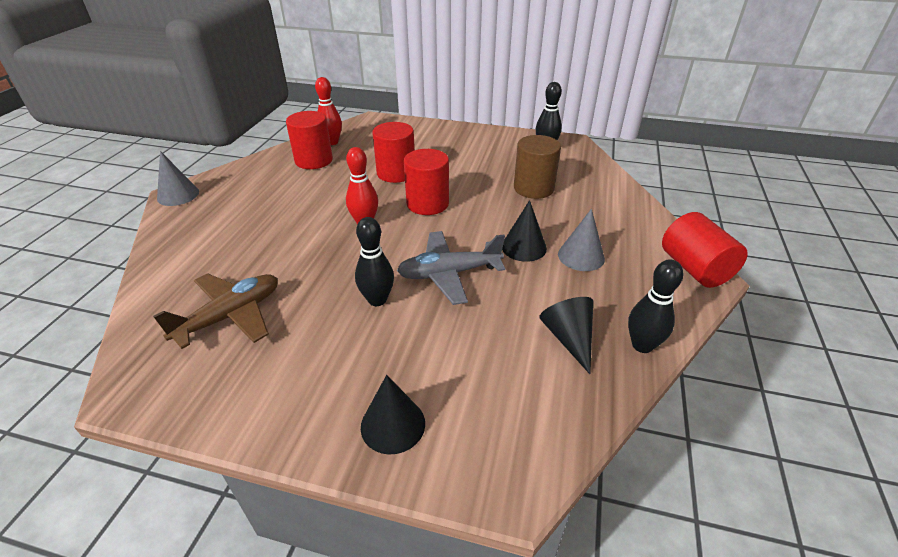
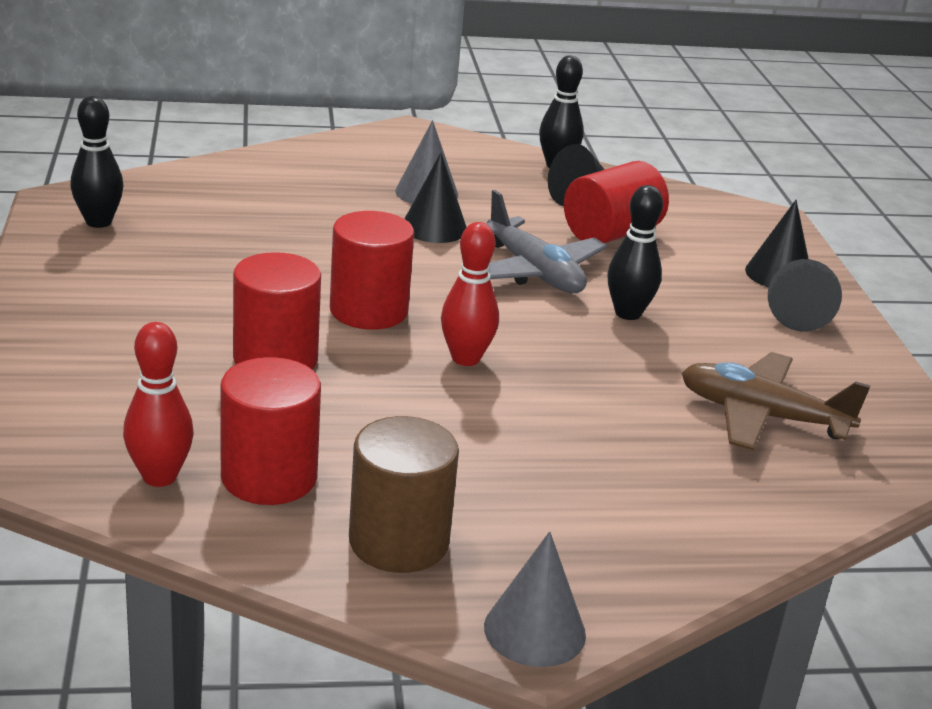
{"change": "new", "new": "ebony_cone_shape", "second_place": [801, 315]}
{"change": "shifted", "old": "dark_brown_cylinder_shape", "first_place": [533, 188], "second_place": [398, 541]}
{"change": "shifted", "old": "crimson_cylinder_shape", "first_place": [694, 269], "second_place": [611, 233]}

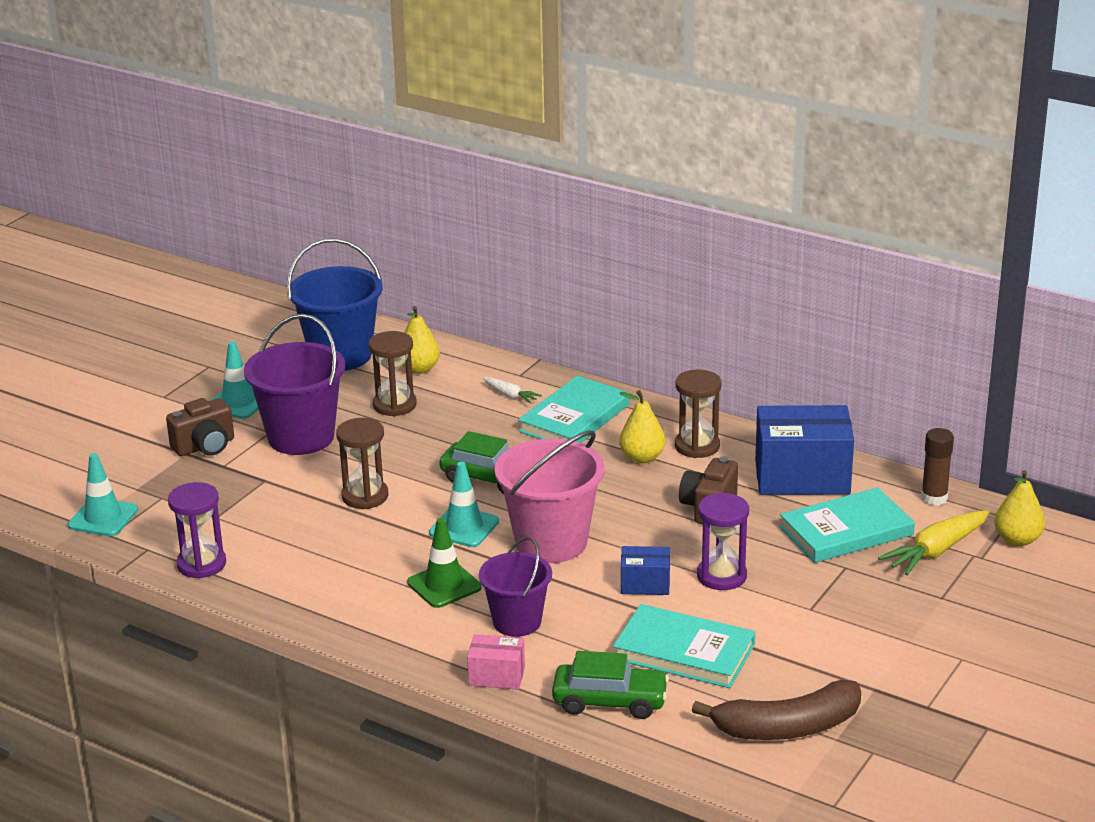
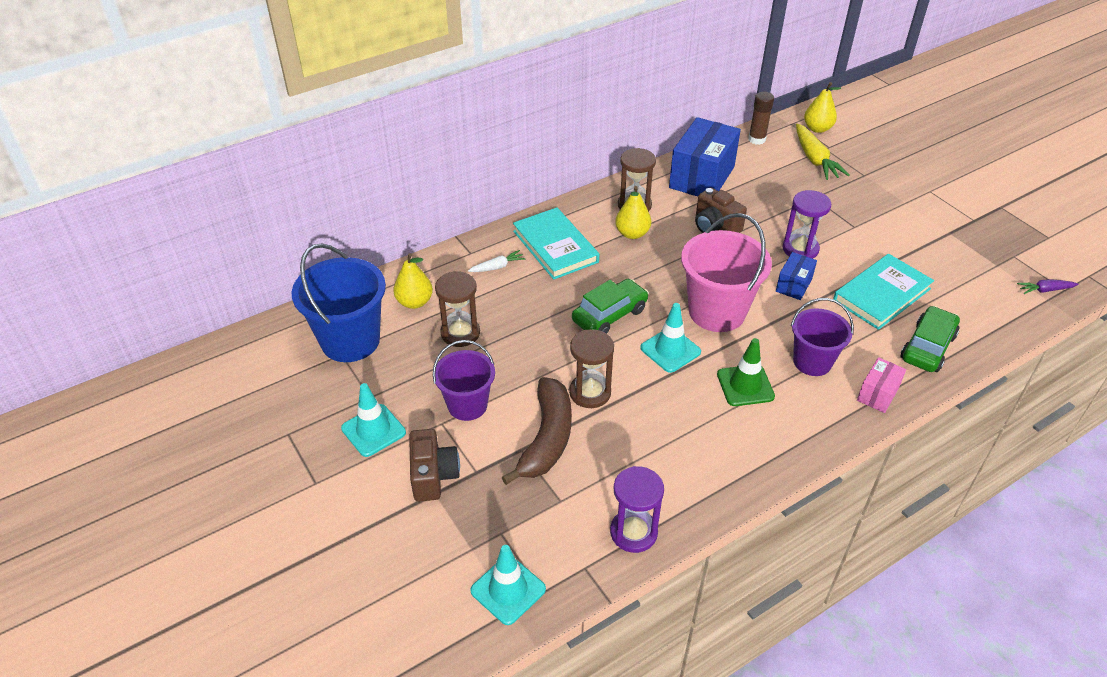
{"change": "gone", "old": "aqua_hardback", "first_place": [846, 531]}
{"change": "new", "new": "royal_purple_root_vegetable", "second_place": [1044, 290]}
{"change": "shifted", "old": "dark_brown_toy_banana", "first_place": [787, 727], "second_place": [546, 438]}
{"change": "scaled", "old": "royal_purple_pail", "first_place": [301, 437], "second_place": [467, 405], "factor": 0.64}

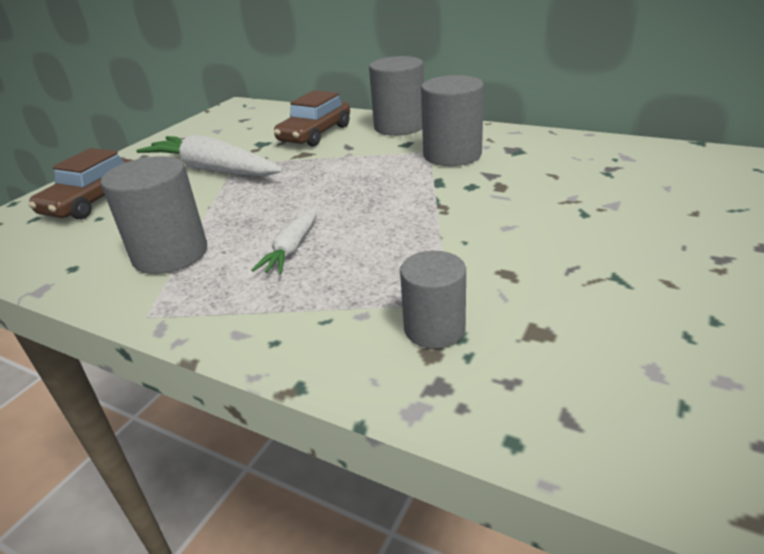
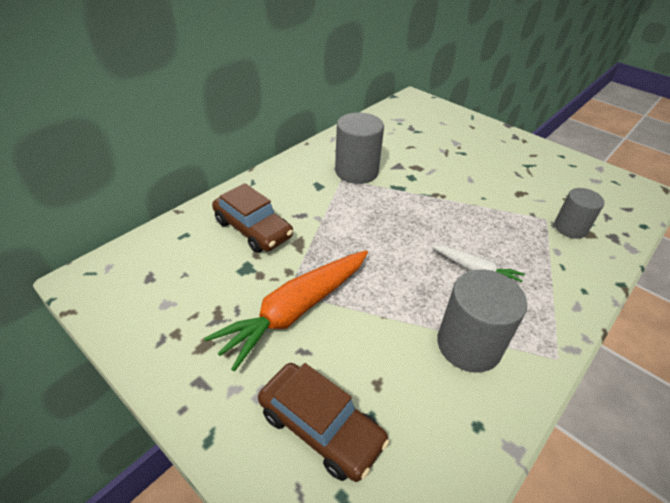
{"change": "gone", "old": "grey_cylinder_shape", "first_place": [399, 127]}
{"change": "repainted", "old": "pure_white_root_vegetable", "new": "orange-coloured_root_vegetable", "first_place": [213, 170], "second_place": [296, 310]}

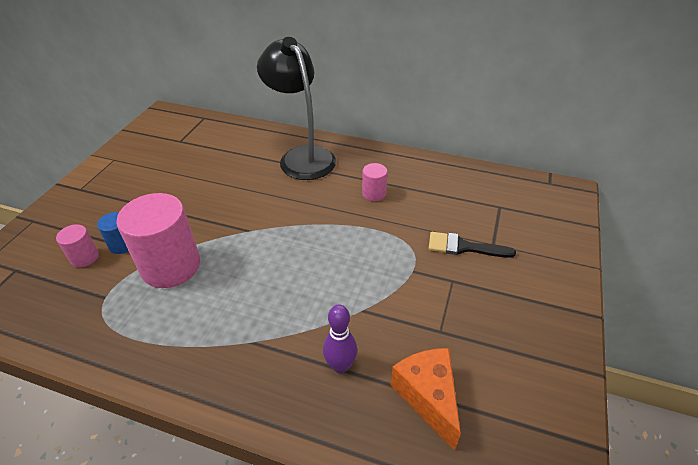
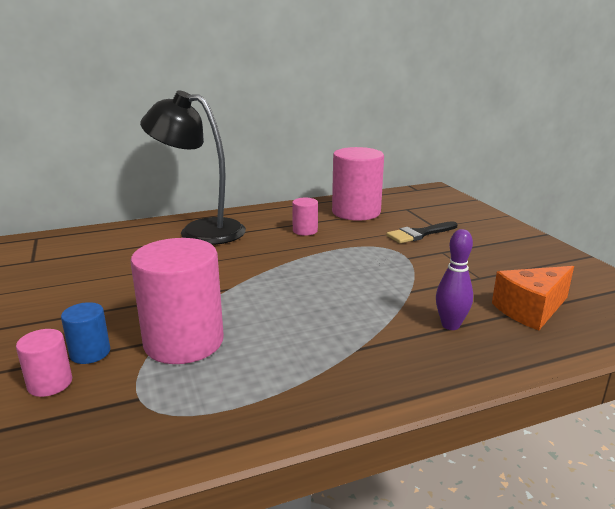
{"change": "new", "new": "rose-pink_cylinder_shape", "second_place": [356, 212]}
{"change": "rotated", "old": "orange-coloured_cheese", "first_place": [428, 397], "second_place": [531, 310], "degrees": -60}

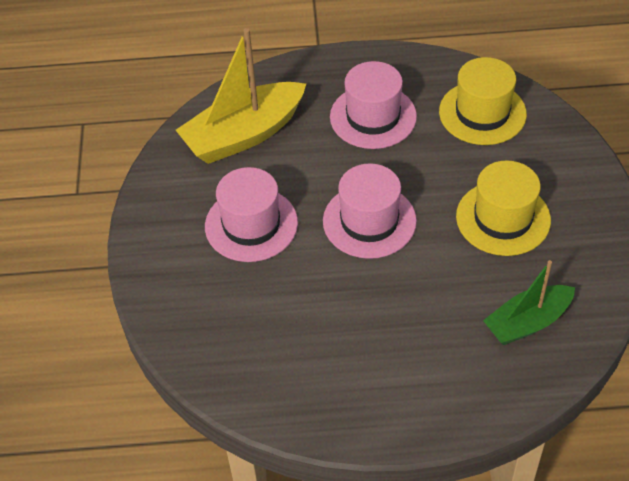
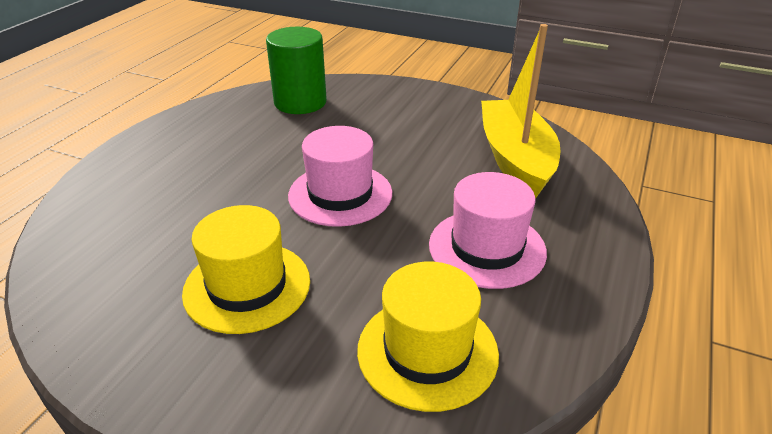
{"change": "gone", "old": "rose-pink_top_hat", "first_place": [251, 224]}
{"change": "gone", "old": "emerald_sailboat", "first_place": [527, 322]}
{"change": "new", "new": "emerald_cylinder_shape", "second_place": [300, 102]}

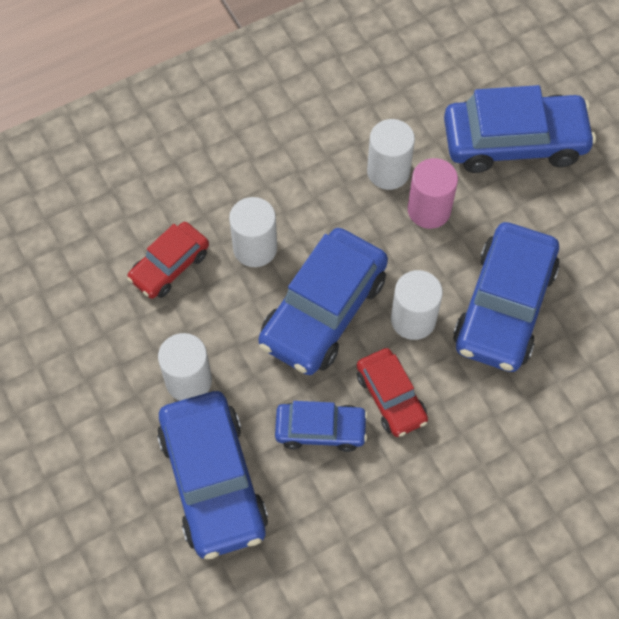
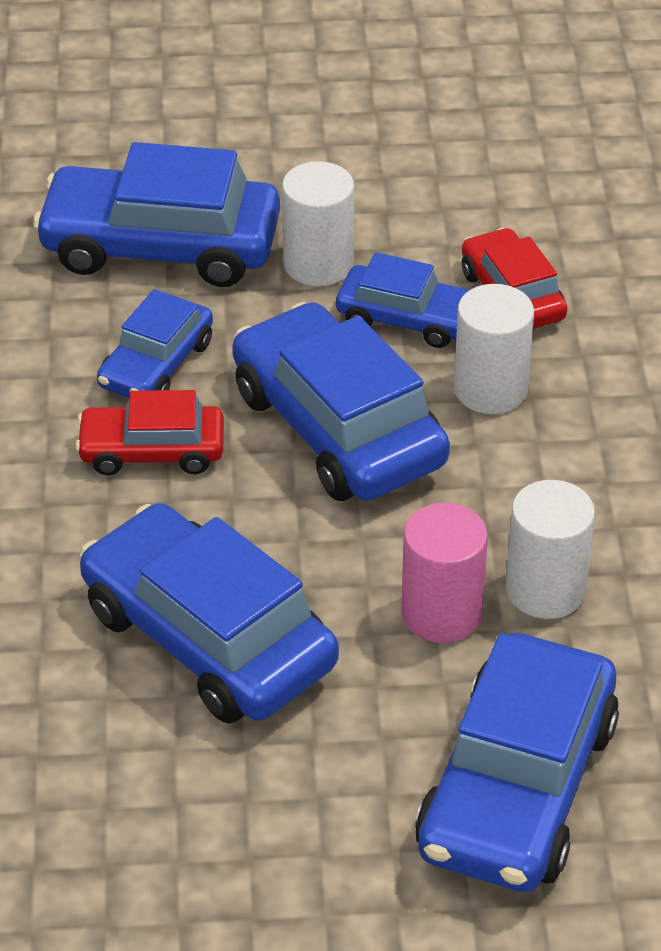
{"change": "gone", "old": "pure_white_cylinder_shape", "first_place": [413, 319]}
{"change": "new", "new": "cobalt_toy_car", "second_place": [406, 318]}

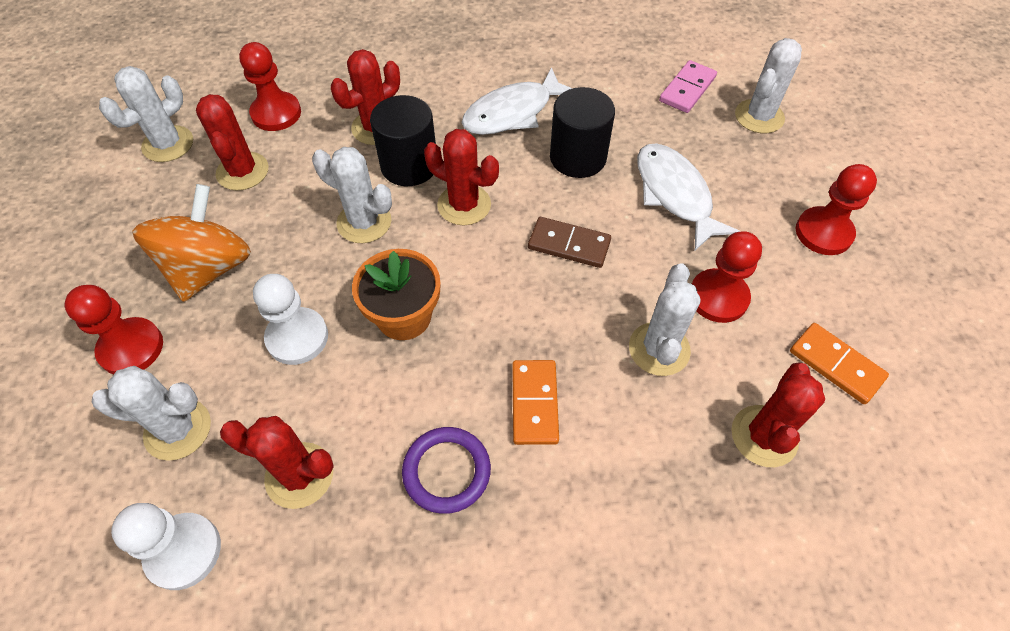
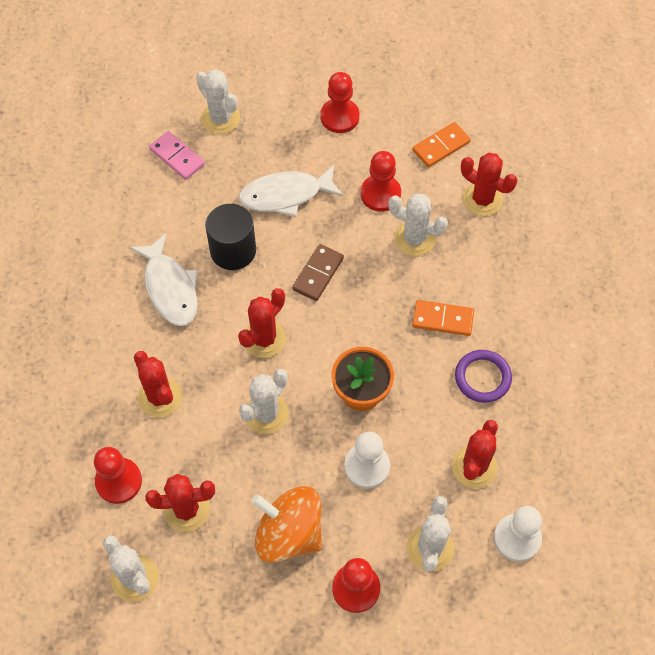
{"change": "gone", "old": "ebony_cylinder_shape", "first_place": [409, 165]}

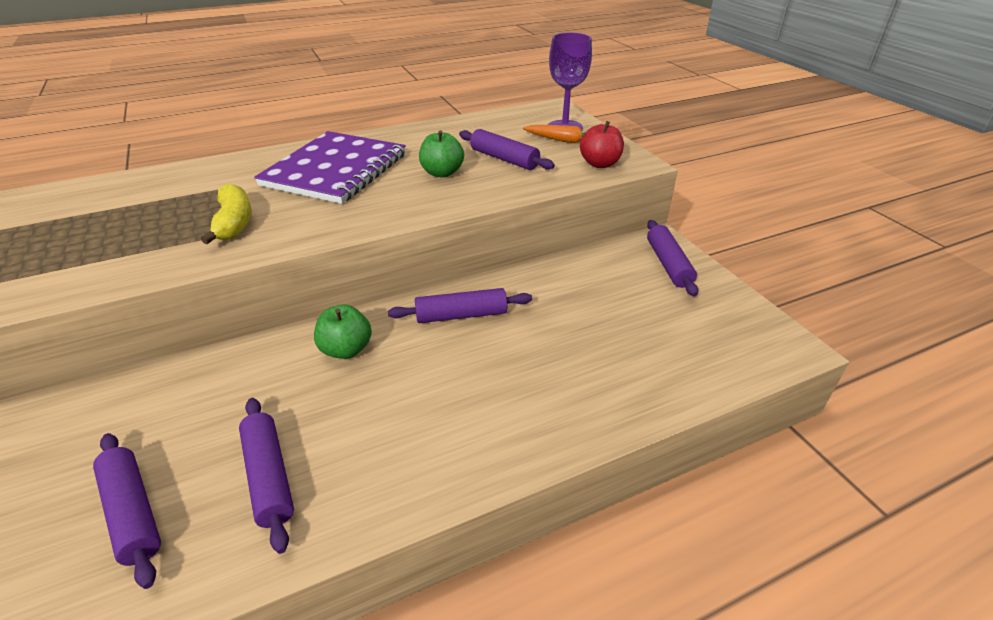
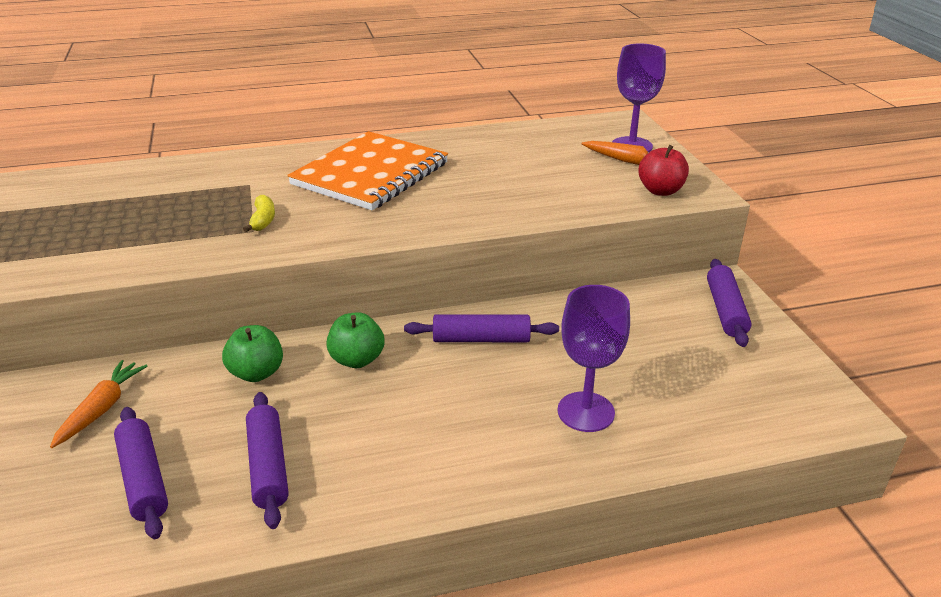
{"change": "gone", "old": "royal_purple_dough_roller", "first_place": [504, 159]}
{"change": "new", "new": "orange-coloured_root_vegetable", "second_place": [101, 409]}
{"change": "new", "new": "royal_purple_wine_glass", "second_place": [586, 412]}
{"change": "shifted", "old": "emerald_toy_apple", "first_place": [442, 173], "second_place": [256, 373]}
{"change": "repainted", "old": "royal_purple_notepad", "new": "orange-coloured_notepad", "first_place": [335, 170], "second_place": [370, 174]}
{"change": "scaled", "old": "bright_yellow_toy_banana", "first_place": [234, 223], "second_place": [263, 220], "factor": 0.64}

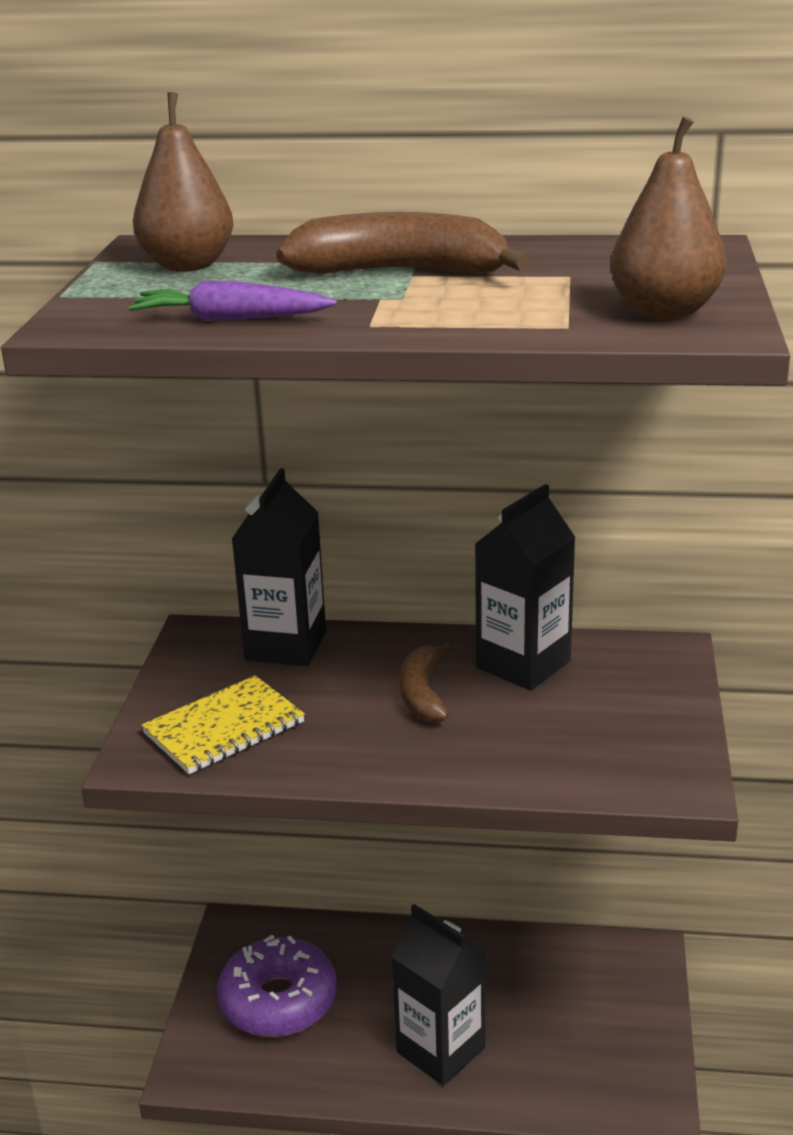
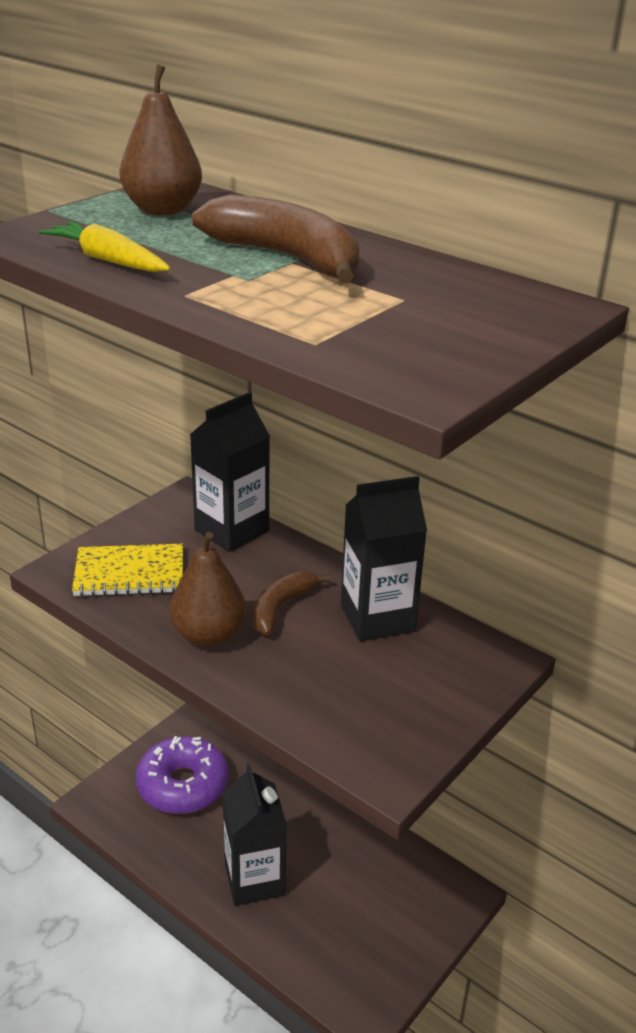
{"change": "shifted", "old": "dark_brown_pear", "first_place": [664, 312], "second_place": [208, 635]}
{"change": "repainted", "old": "royal_purple_root_vegetable", "new": "bright_yellow_root_vegetable", "first_place": [230, 319], "second_place": [107, 260]}

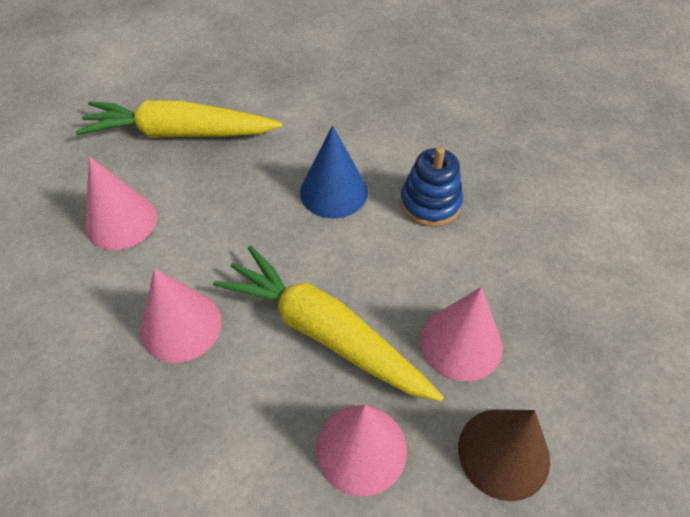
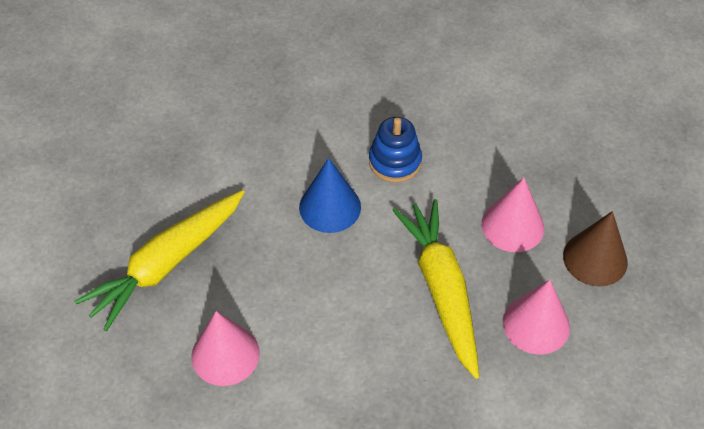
{"change": "gone", "old": "rose-pink_cone_shape", "first_place": [181, 326]}
{"change": "rotated", "old": "bright_yellow_root_vegetable", "first_place": [324, 333], "second_place": [442, 290], "degrees": 90}

